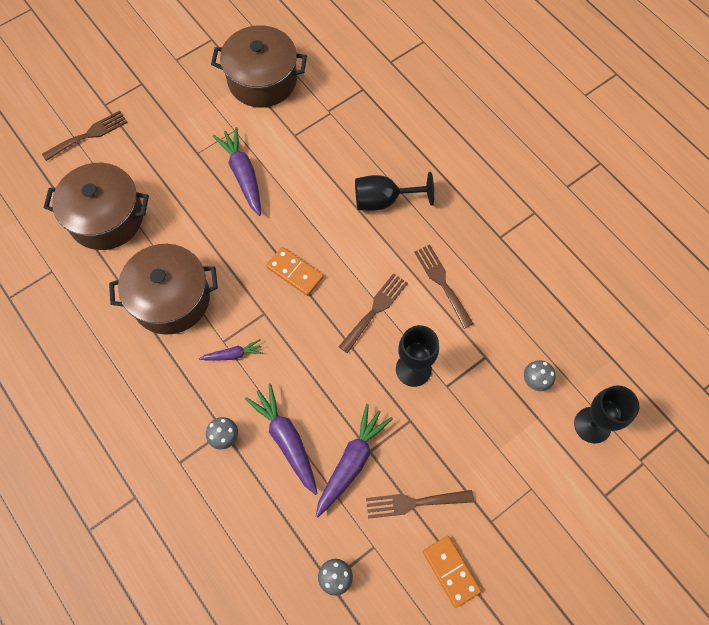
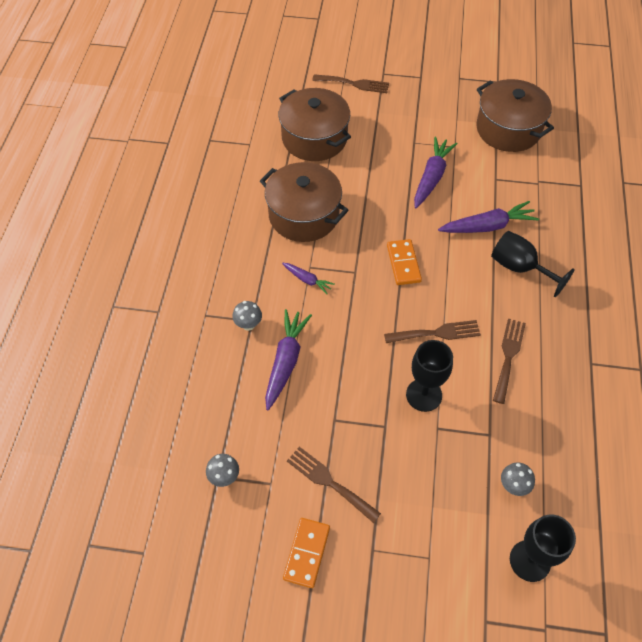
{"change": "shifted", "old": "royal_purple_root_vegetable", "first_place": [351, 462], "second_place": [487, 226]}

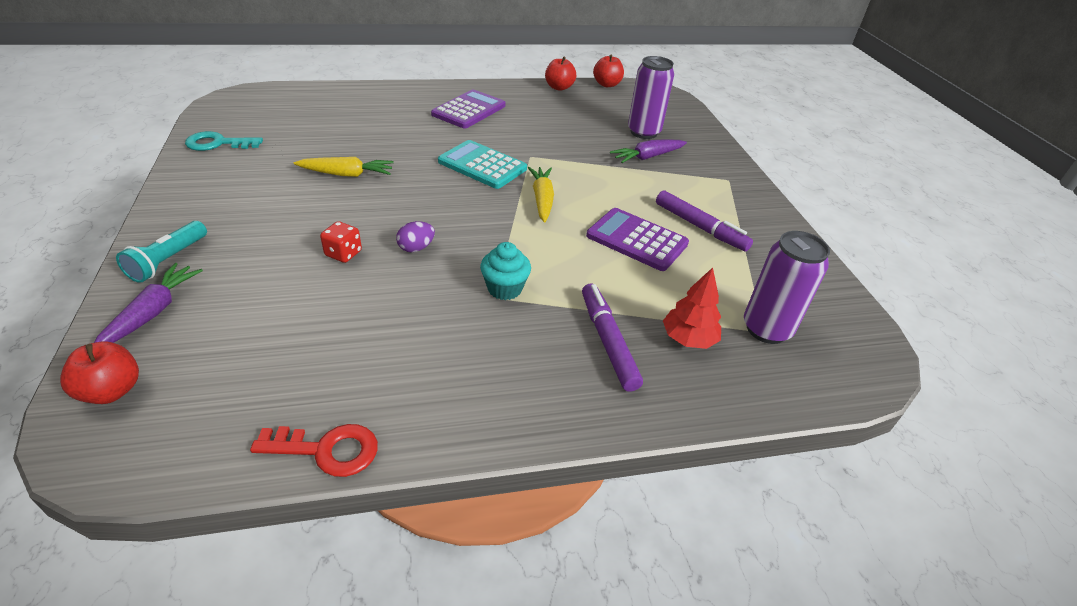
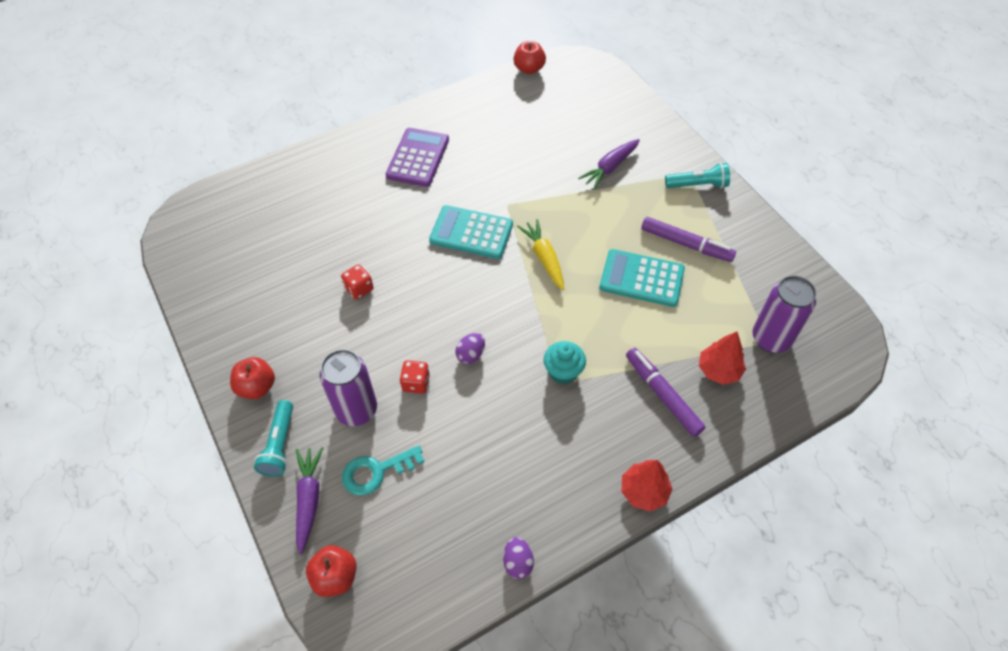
{"change": "new", "new": "crimson_toy_tree", "second_place": [644, 491]}
{"change": "new", "new": "aqua_torch", "second_place": [697, 185]}
{"change": "shifted", "old": "aqua_key", "first_place": [218, 143], "second_place": [376, 471]}
{"change": "shifted", "old": "crimson_toy_apple", "first_place": [559, 87], "second_place": [257, 387]}
{"change": "shifted", "old": "royal_purple_soda_can", "first_place": [643, 132], "second_place": [356, 410]}
{"change": "swapped", "old": "crimson_key", "new": "royal_purple_toy_egg", "first_place": [327, 450], "second_place": [518, 562]}
{"change": "swapped", "old": "bright_yellow_root_vegetable", "new": "crimson_dice", "first_place": [347, 174], "second_place": [359, 289]}
{"change": "repainted", "old": "royal_purple_adding_machine", "new": "aqua_adding_machine", "first_place": [636, 240], "second_place": [641, 278]}

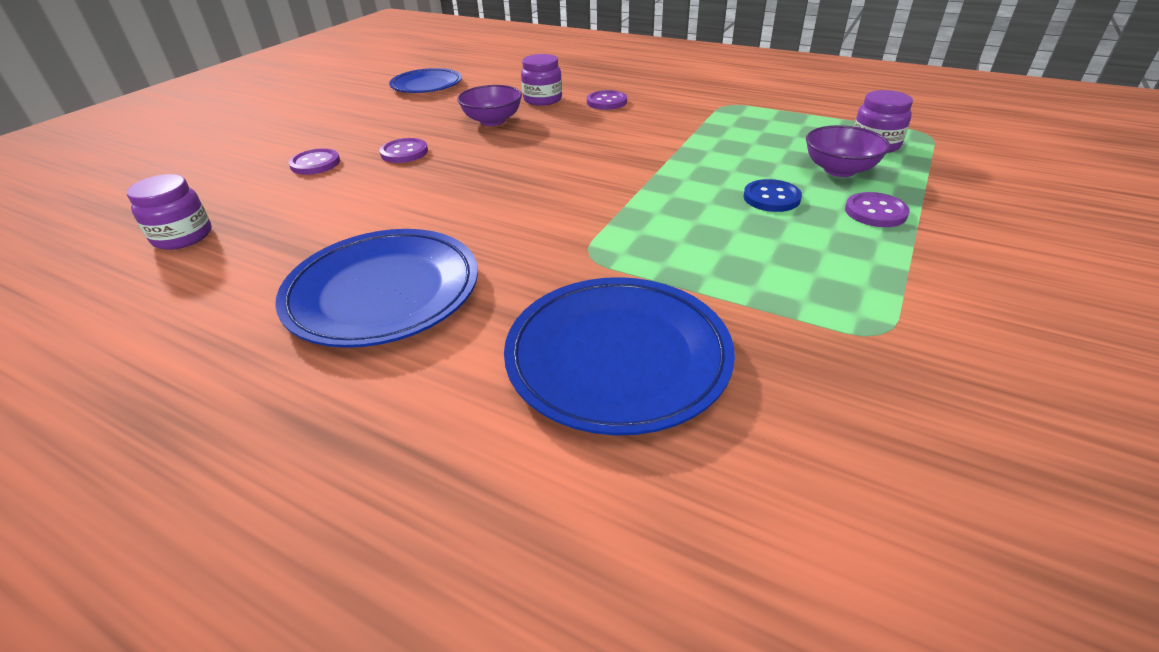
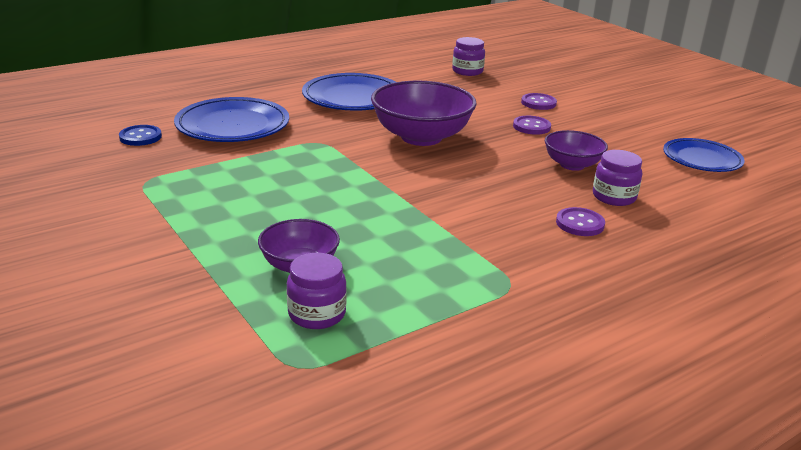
{"change": "gone", "old": "royal_purple_sewing_button", "first_place": [875, 212]}
{"change": "new", "new": "royal_purple_serving_bowl", "second_place": [421, 137]}
{"change": "shifted", "old": "cobalt_sewing_button", "first_place": [771, 198], "second_place": [140, 137]}

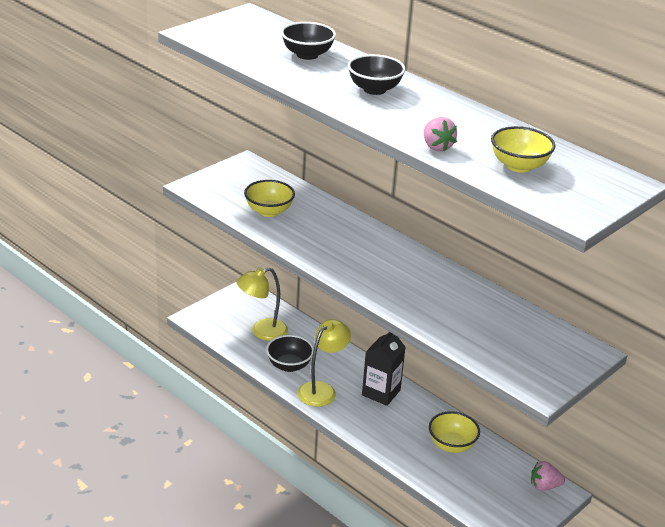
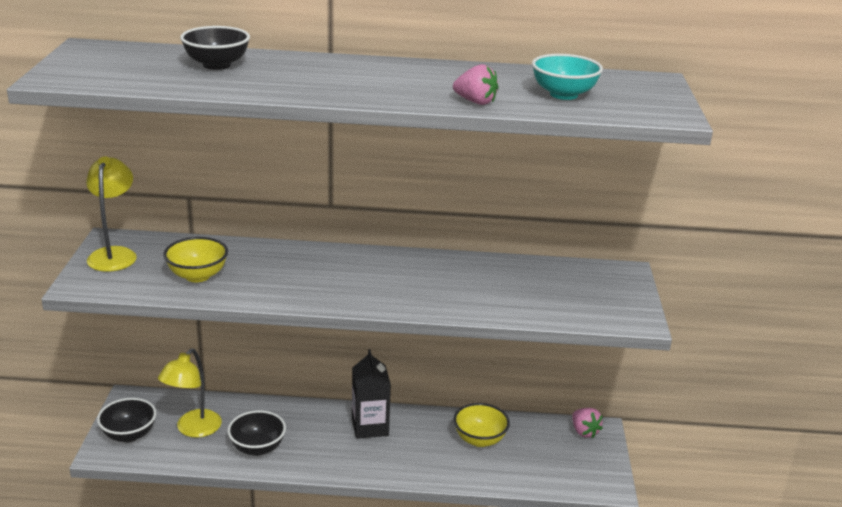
{"change": "shifted", "old": "bright_yellow_desk_lamp", "first_place": [322, 390], "second_place": [114, 254]}
{"change": "shifted", "old": "ebony_serving_bowl", "first_place": [374, 89], "second_place": [129, 435]}
{"change": "repainted", "old": "bright_yellow_serving_bowl", "new": "aqua_serving_bowl", "first_place": [519, 166], "second_place": [563, 94]}
{"change": "rotated", "old": "rose-pink_toy_strawberry", "first_place": [544, 486], "second_place": [584, 432], "degrees": -75}

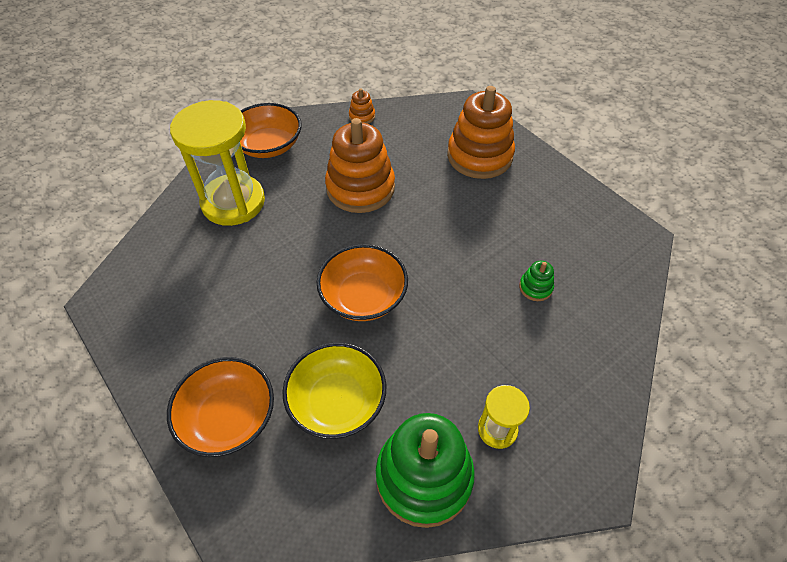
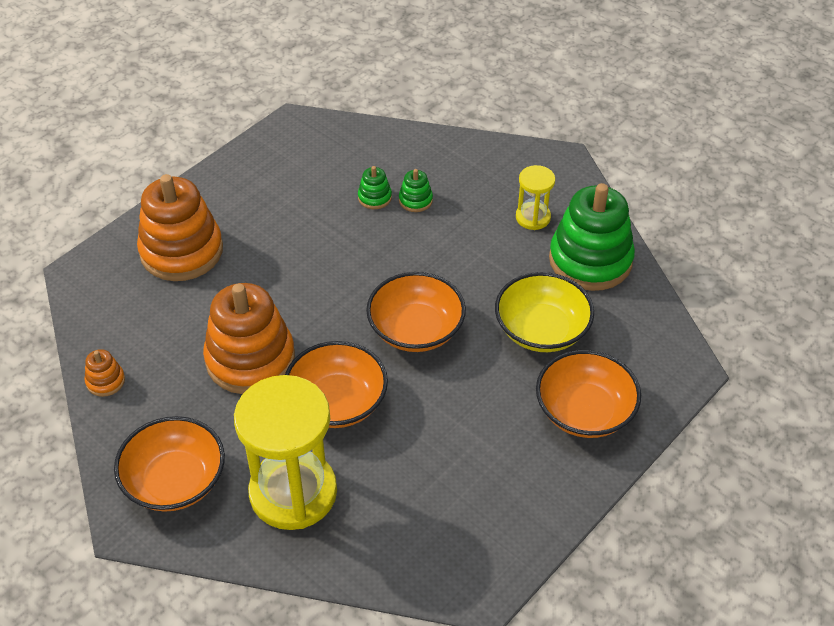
{"change": "new", "new": "orange-coloured_serving_bowl", "second_place": [337, 402]}
{"change": "new", "new": "emerald_stacking_toy", "second_place": [415, 200]}

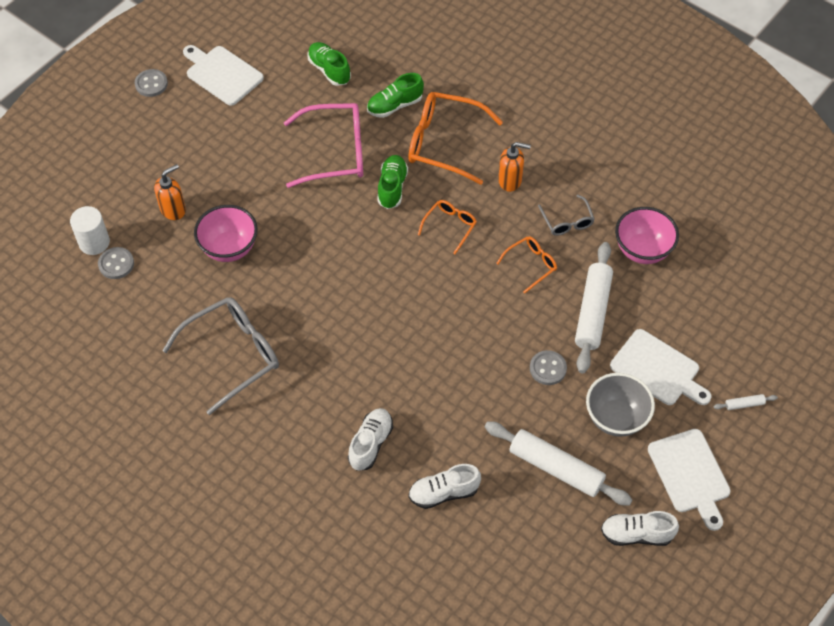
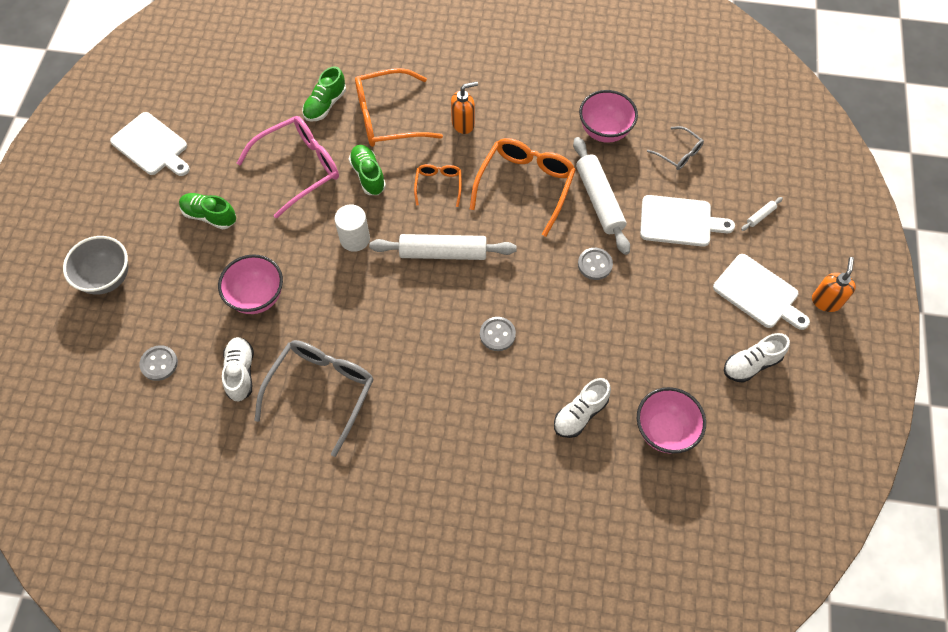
{"change": "new", "new": "rose-pink_serving_bowl", "second_place": [664, 431]}
{"change": "shifted", "old": "pure_white_cylinder_shape", "first_place": [94, 242], "second_place": [355, 239]}
{"change": "shifted", "old": "grey_sewing_button", "first_place": [151, 84], "second_place": [497, 334]}
{"change": "shifted", "old": "orange-coloured_soap_pump", "first_place": [173, 209], "second_place": [826, 301]}
{"change": "shifted", "old": "emerald_sneaker", "first_place": [329, 70], "second_place": [209, 216]}
{"change": "shifted", "old": "pure_white_sneaker", "first_place": [370, 444], "second_place": [240, 372]}
{"change": "shifted", "old": "pure_white_dough_roller", "first_place": [556, 468], "second_place": [443, 252]}
{"change": "shifted", "old": "grey_eyeglasses", "first_place": [567, 221], "second_place": [678, 153]}
{"change": "shifted", "old": "grey_serving_bowl", "first_place": [616, 418], "second_place": [107, 278]}
{"change": "rotated", "old": "pure_white_bread_board", "first_place": [222, 74], "second_place": [151, 146], "degrees": -150}
{"change": "scaled", "old": "orange-coloured_eyeglasses", "first_place": [531, 265], "second_place": [525, 185], "factor": 1.93}

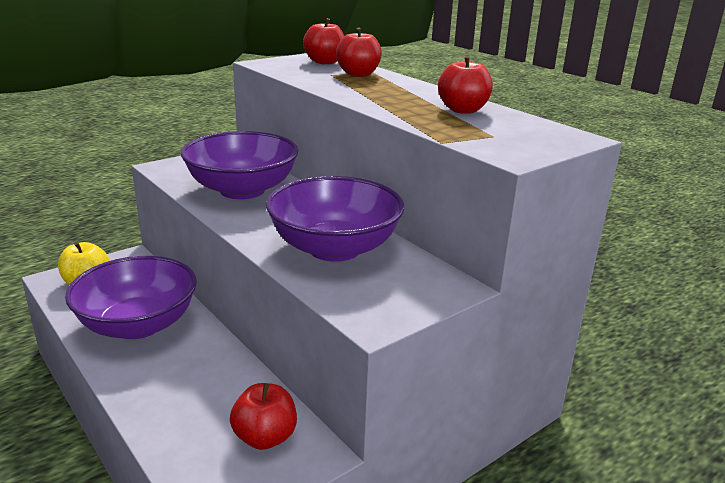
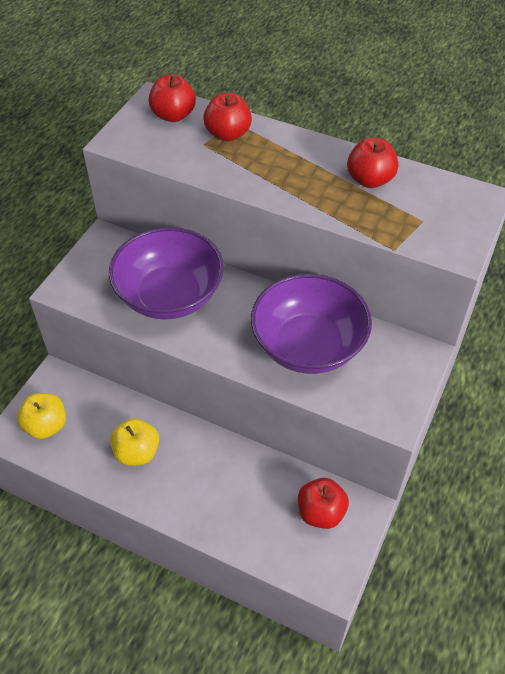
{"change": "swapped", "old": "royal_purple_serving_bowl", "new": "bright_yellow_toy_apple", "first_place": [138, 325], "second_place": [137, 452]}

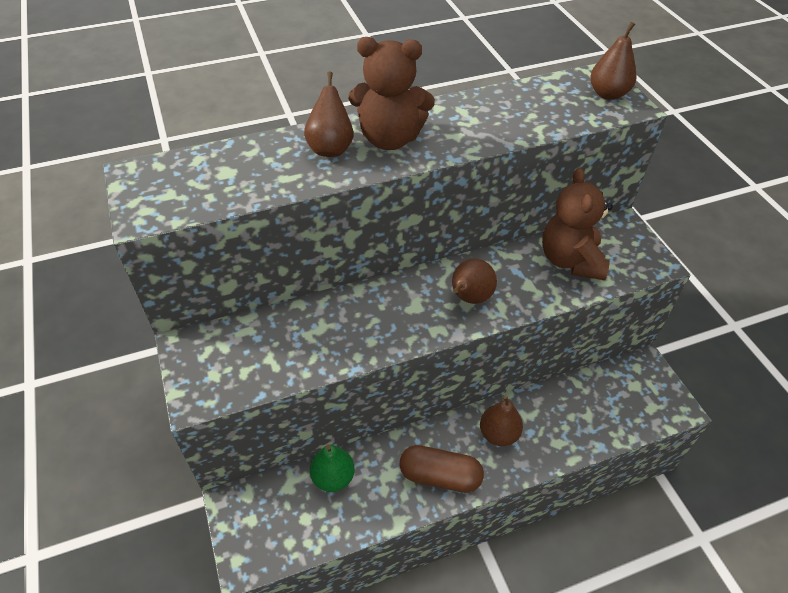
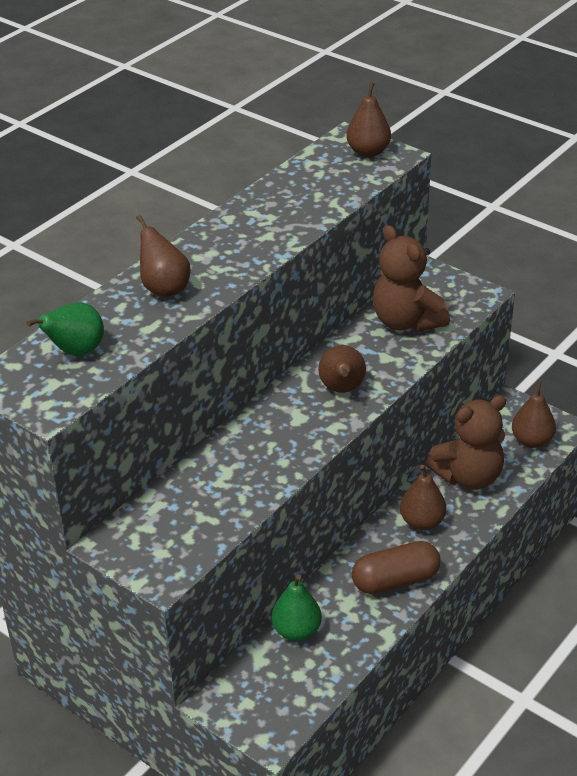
{"change": "new", "new": "emerald_pear", "second_place": [75, 351]}
{"change": "new", "new": "dark_brown_pear", "second_place": [532, 441]}
{"change": "shifted", "old": "dark_brown_teddy_bear", "first_place": [389, 139], "second_place": [468, 476]}

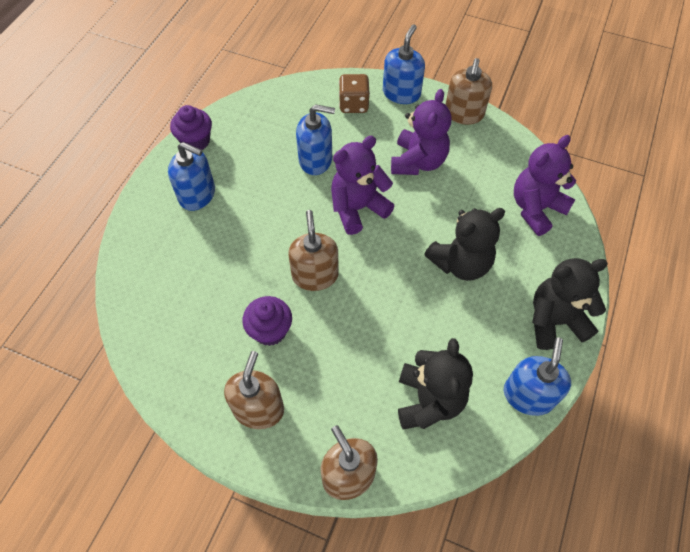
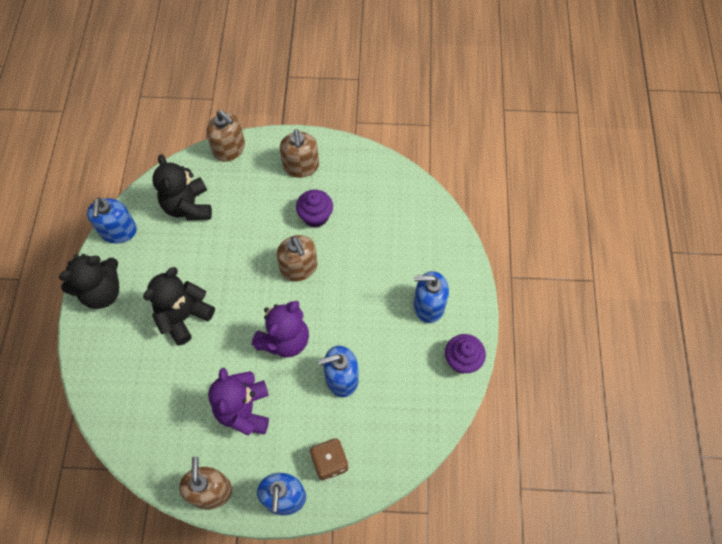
{"change": "gone", "old": "royal_purple_teddy_bear", "first_place": [536, 209]}

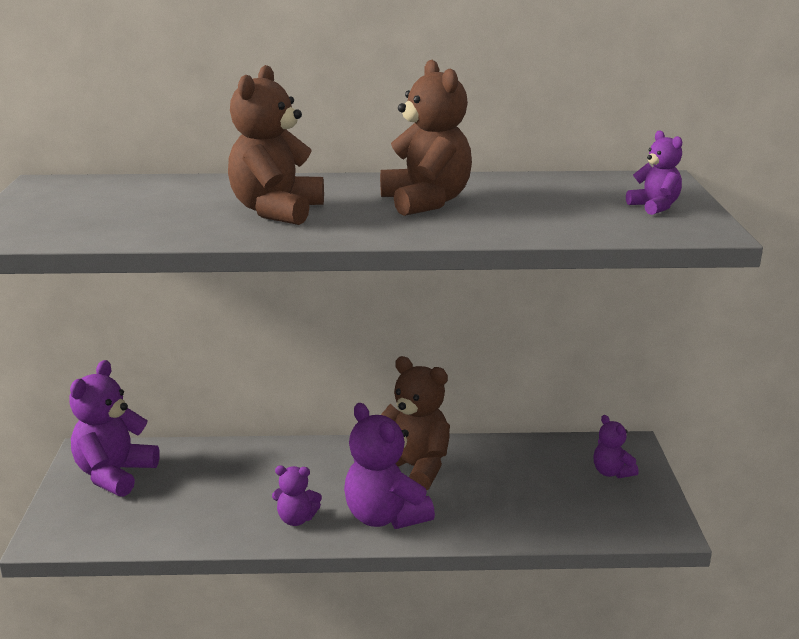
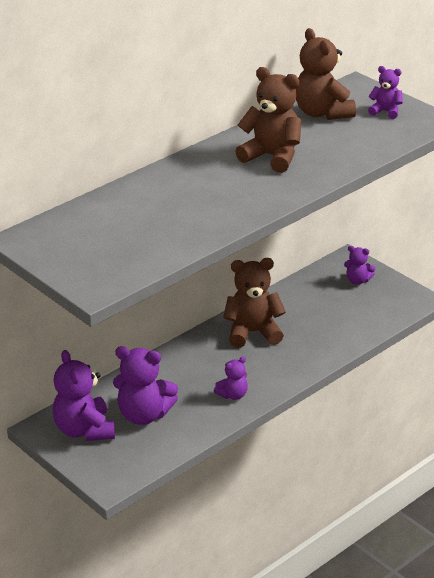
{"change": "shifted", "old": "dark_brown_teddy_bear", "first_place": [276, 211], "second_place": [322, 113]}
{"change": "shifted", "old": "royal_purple_teddy_bear", "first_place": [385, 517], "second_place": [144, 415]}

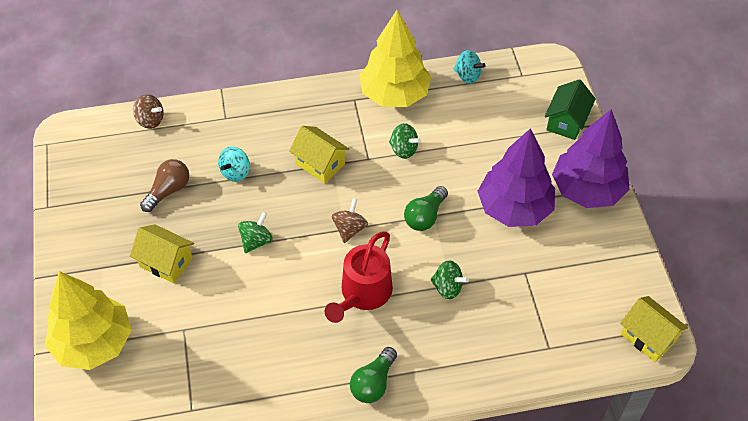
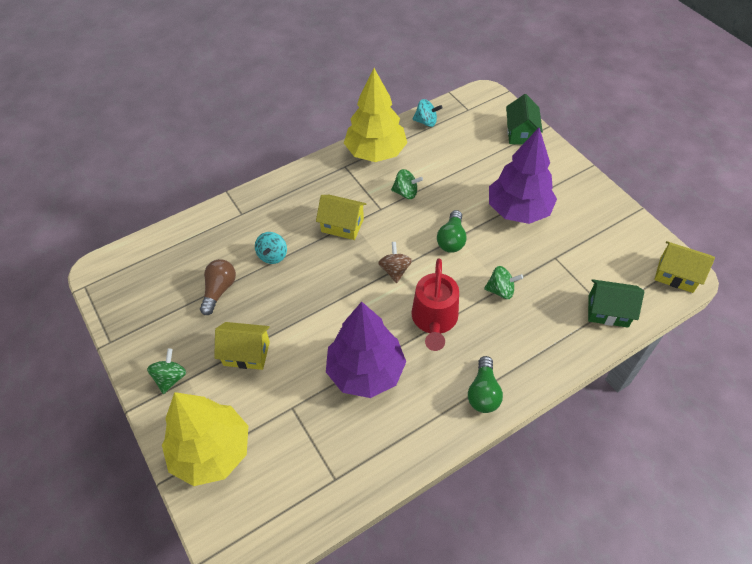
{"change": "gone", "old": "dark_brown_toy_top", "first_place": [150, 120]}
{"change": "new", "new": "emerald_toy_house", "second_place": [608, 311]}
{"change": "shifted", "old": "emerald_toy_top", "first_place": [256, 241], "second_place": [170, 378]}
{"change": "shifted", "old": "royal_purple_toy_tree", "first_place": [587, 190], "second_place": [366, 371]}

